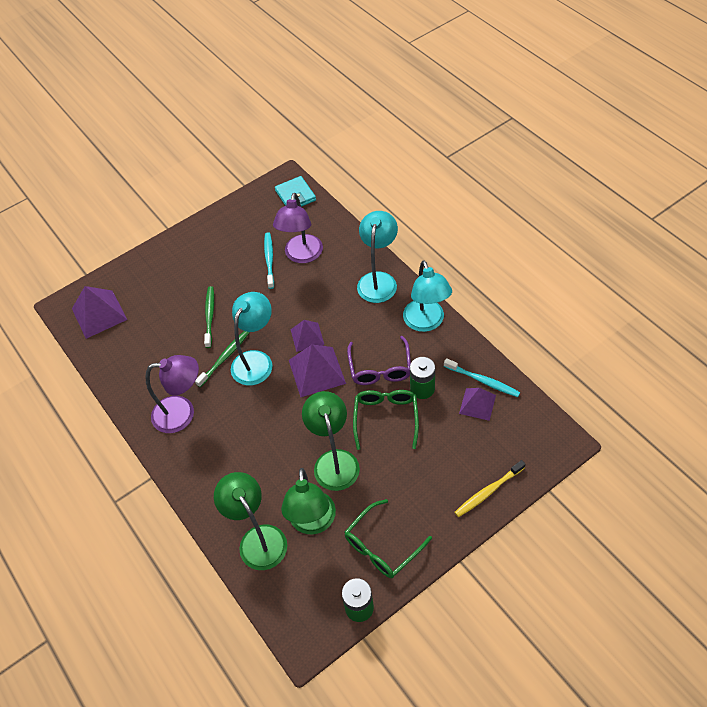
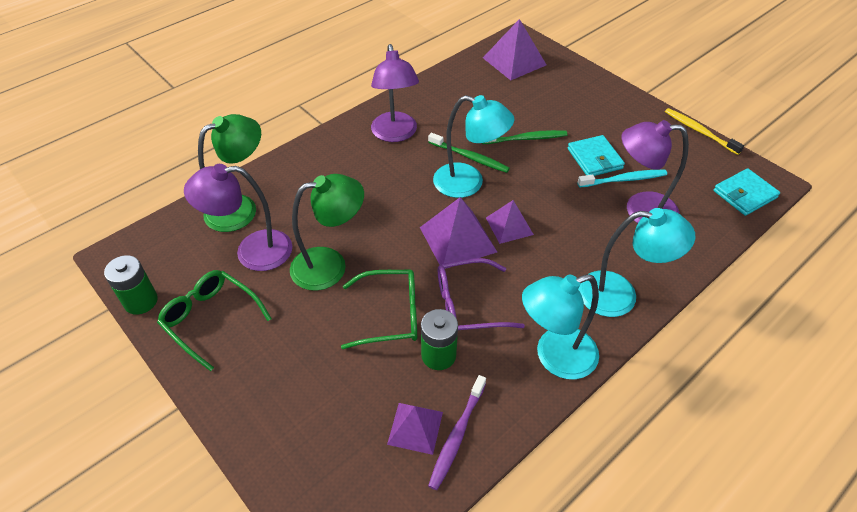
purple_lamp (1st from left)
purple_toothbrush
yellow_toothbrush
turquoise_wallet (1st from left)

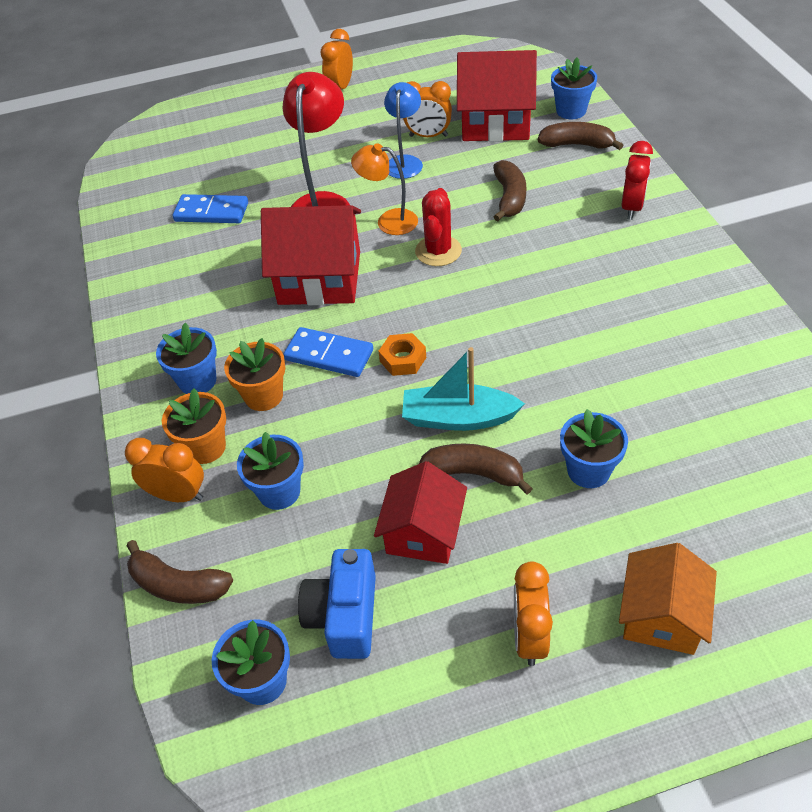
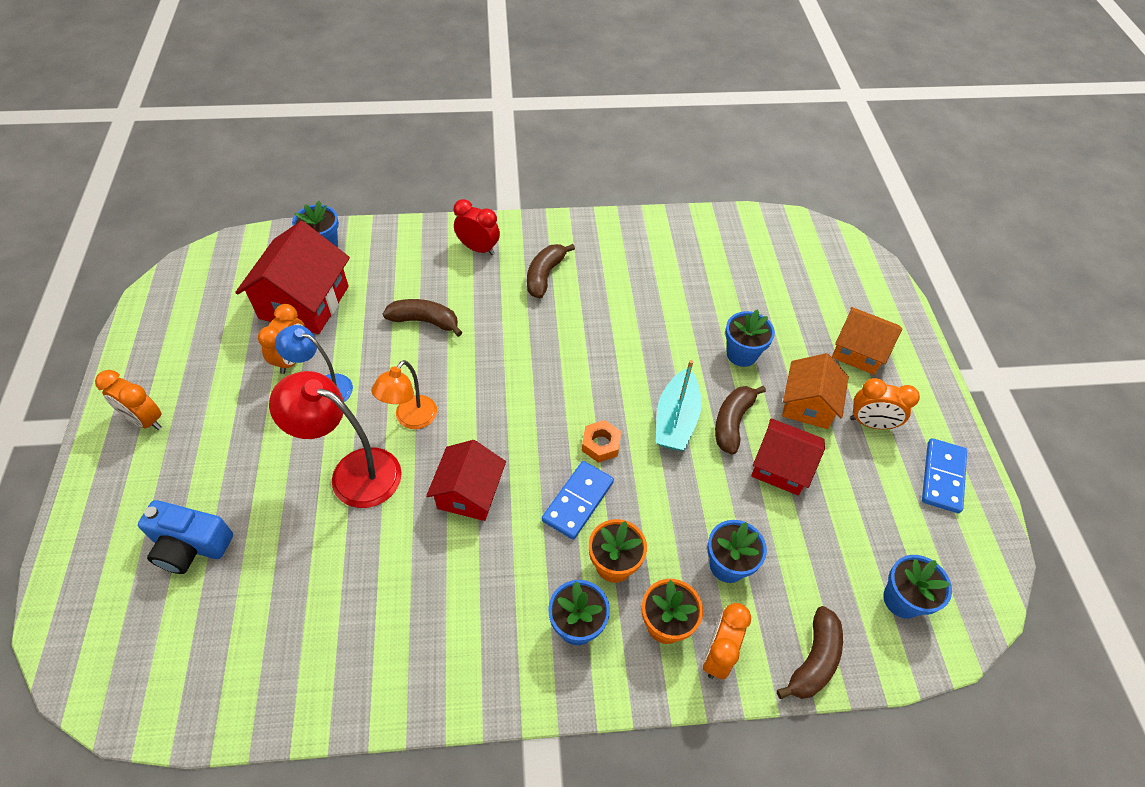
blue_domino (2nd from left)
red_house (2nd from left)
blue_camera
red_cactus
brown_banana (2nd from left)
orange_house (1st from left)

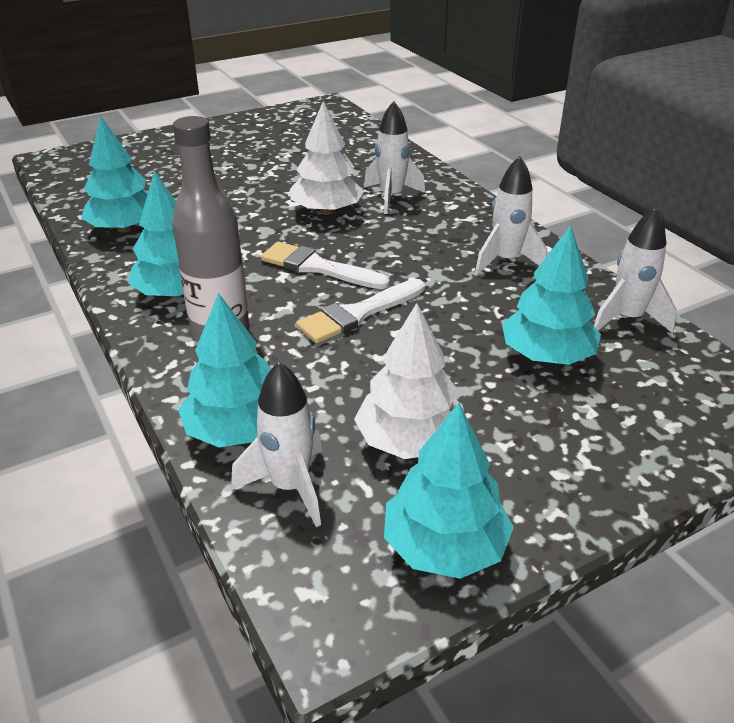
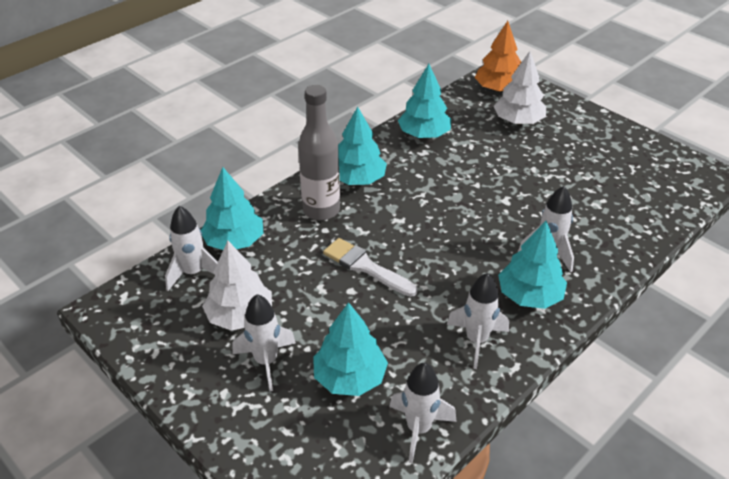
white_brush (1st from left in the first image)
white_tree (2nd from left)
turquoise_tree (5th from left)
white_rocket (2nd from left)
orange_tree

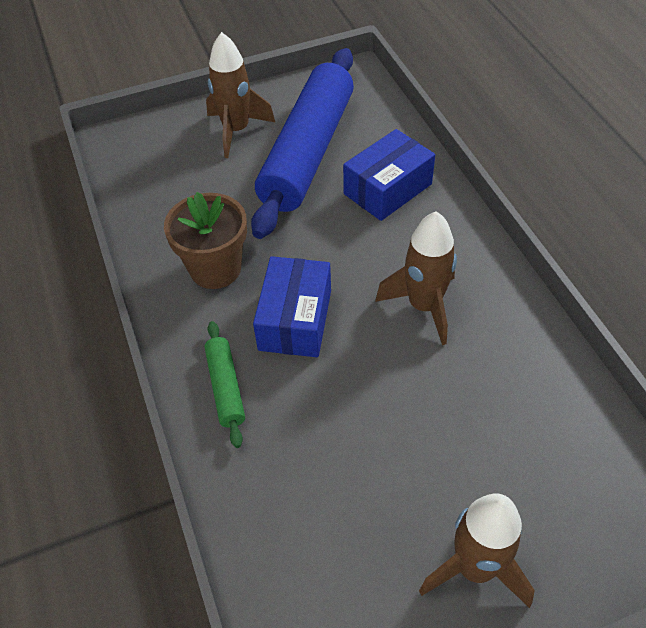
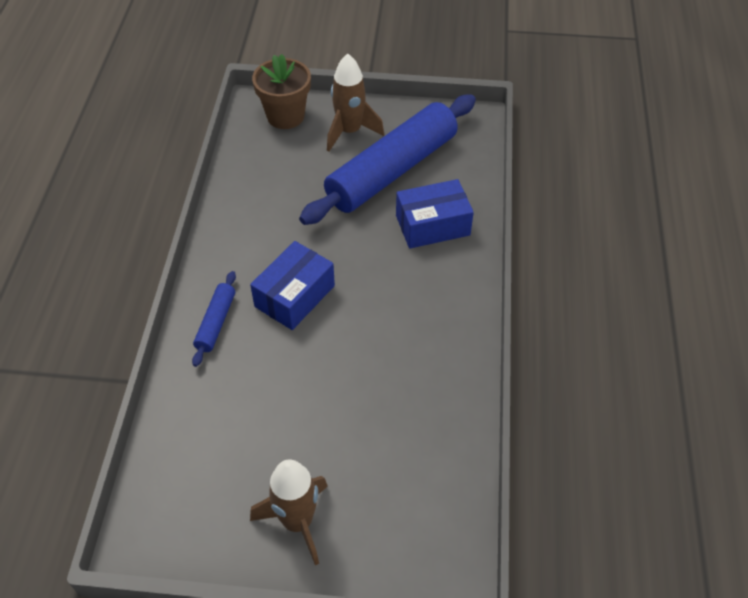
brown_flower_pot
blue_rolling_pin (1st from left)
brown_rocket (2nd from left in the first image)

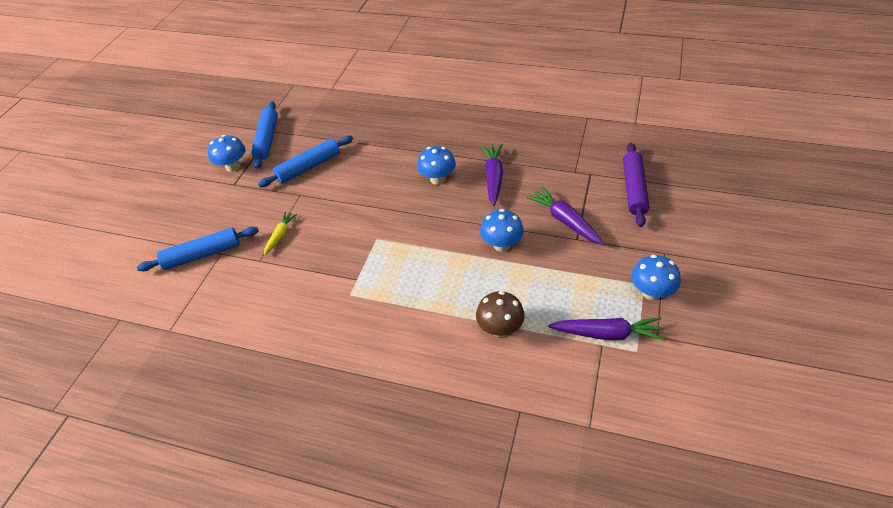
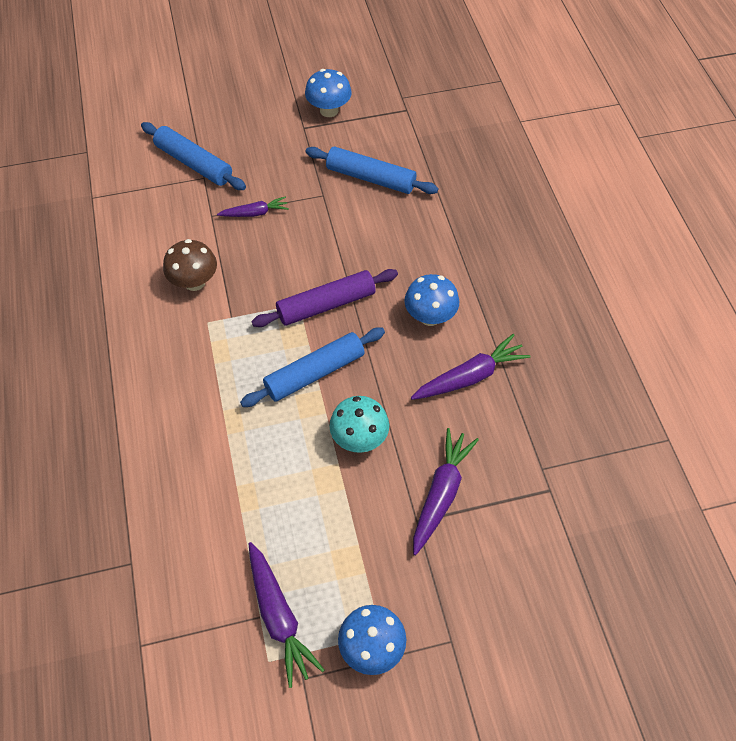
blue_rolling_pin (2nd from left)
purple_carrot (1st from left)
brown_mushroom
turquoise_mushroom
purple_rolling_pin

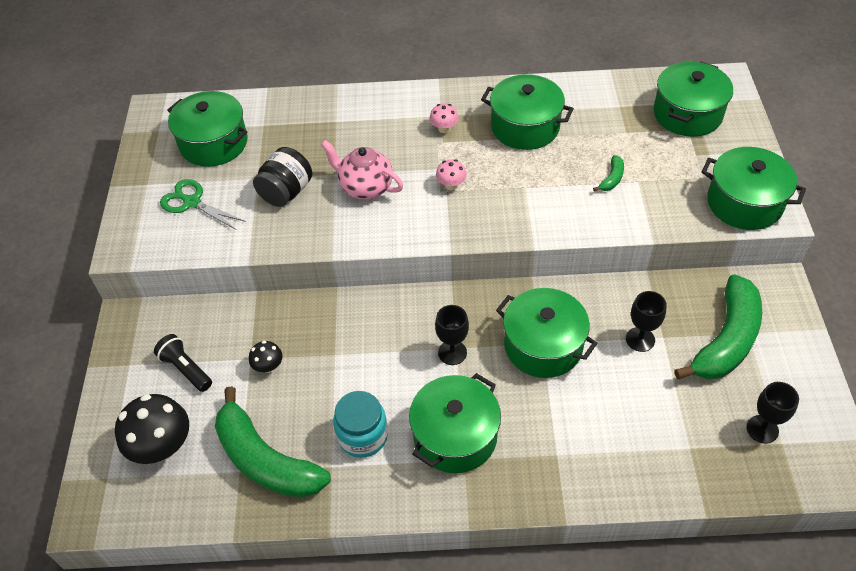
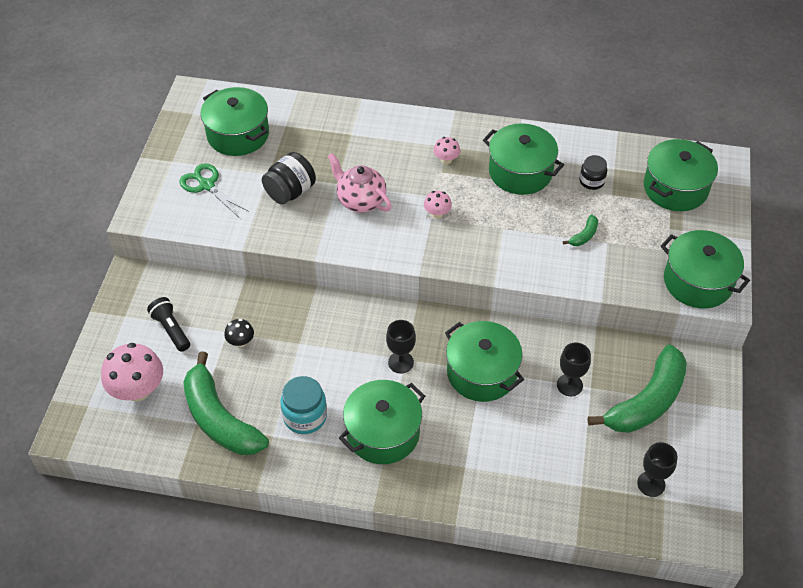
pink_mushroom (1st from left)
black_jar (2nd from left)

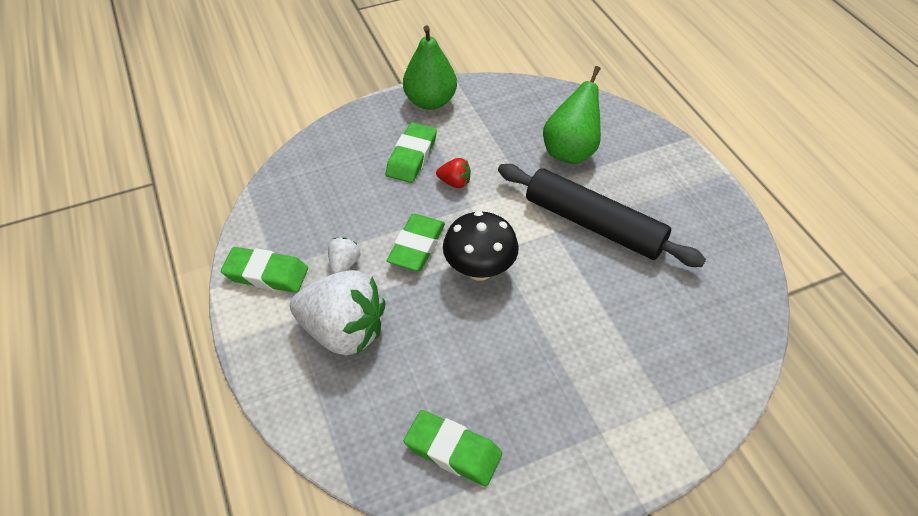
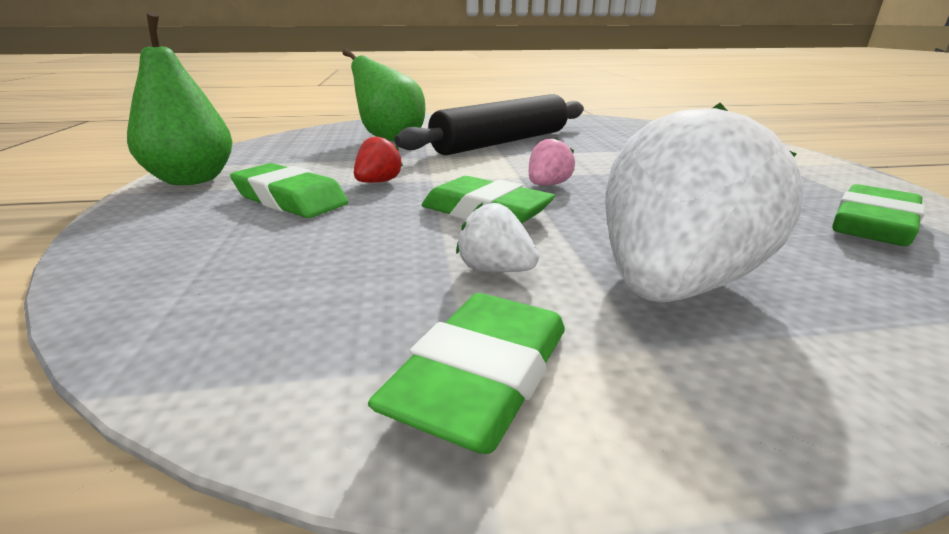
pink_strawberry

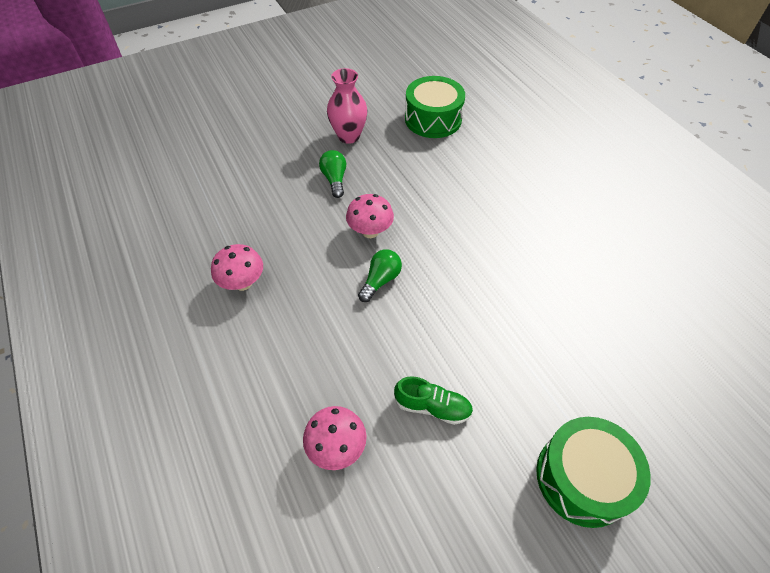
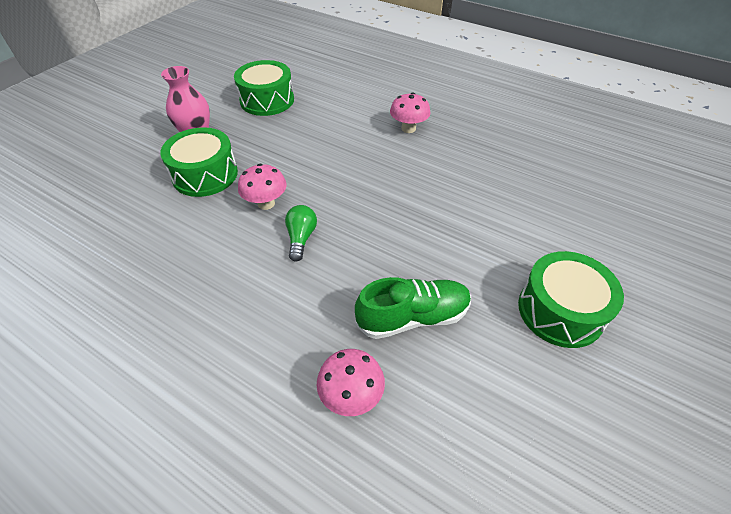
pink_mushroom (3rd from left)
green_drum (1st from left)
green_shoe

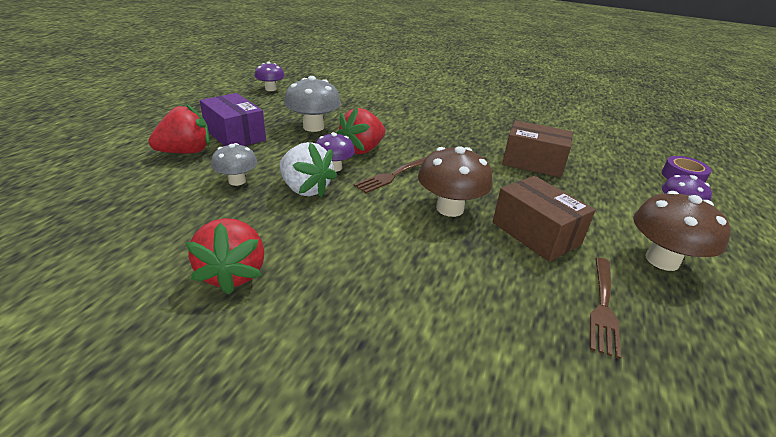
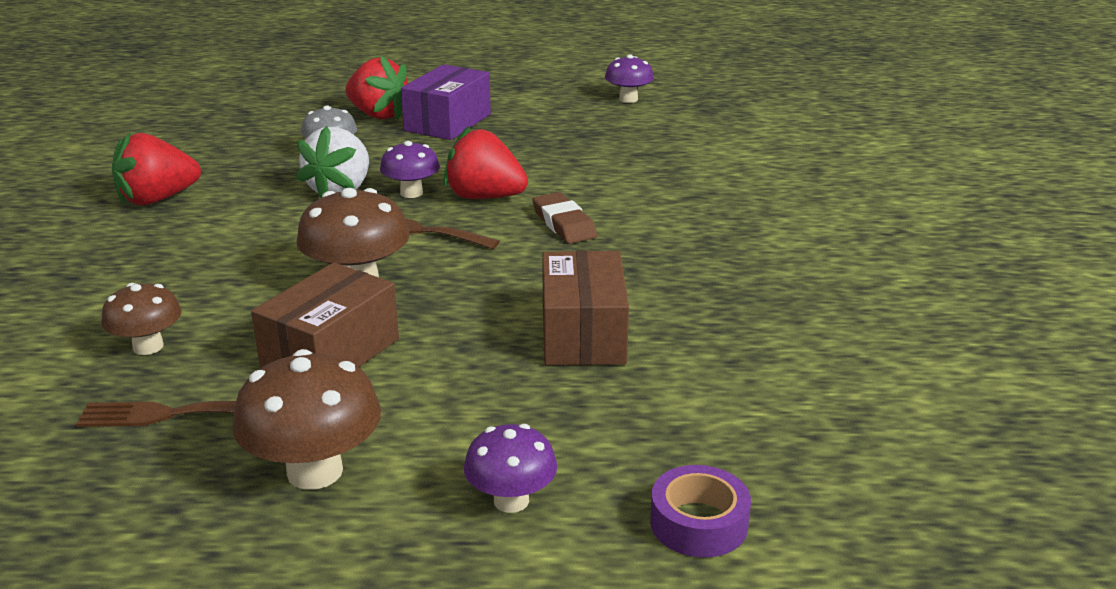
grey_mushroom (2nd from left in the first image)
brown_mushroom (1st from left)
brown_eraser

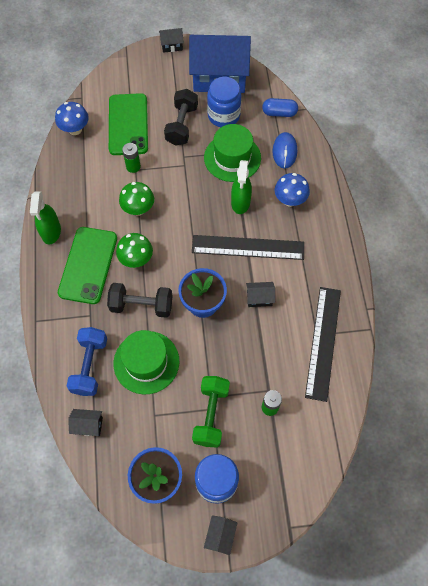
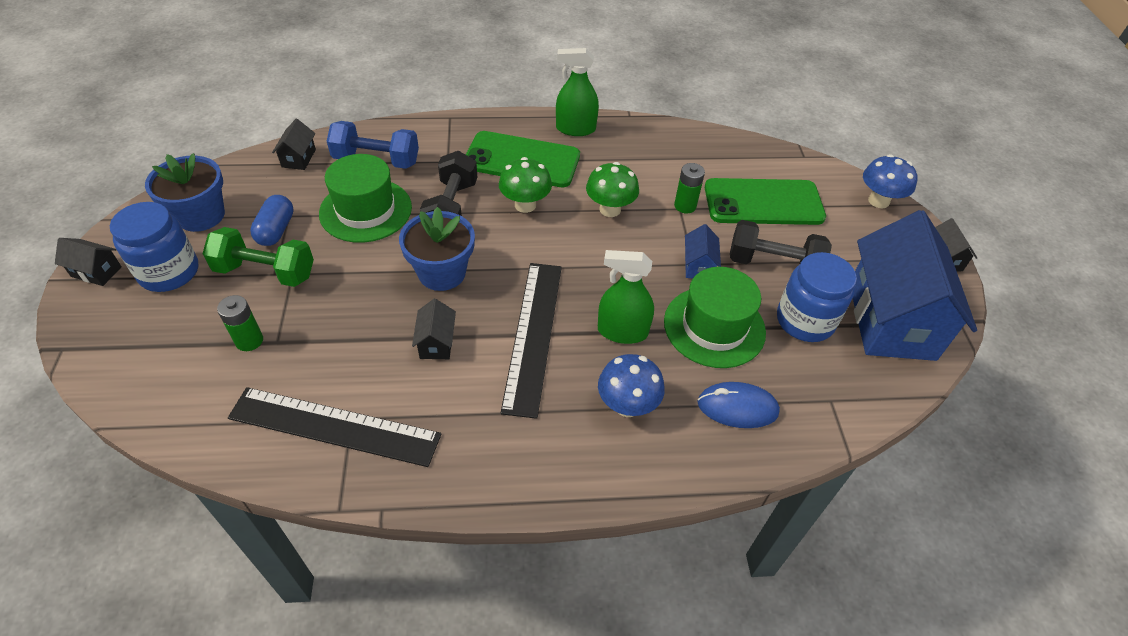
blue_mushroom (2nd from left)
blue_capsule
blue_house (1st from left)

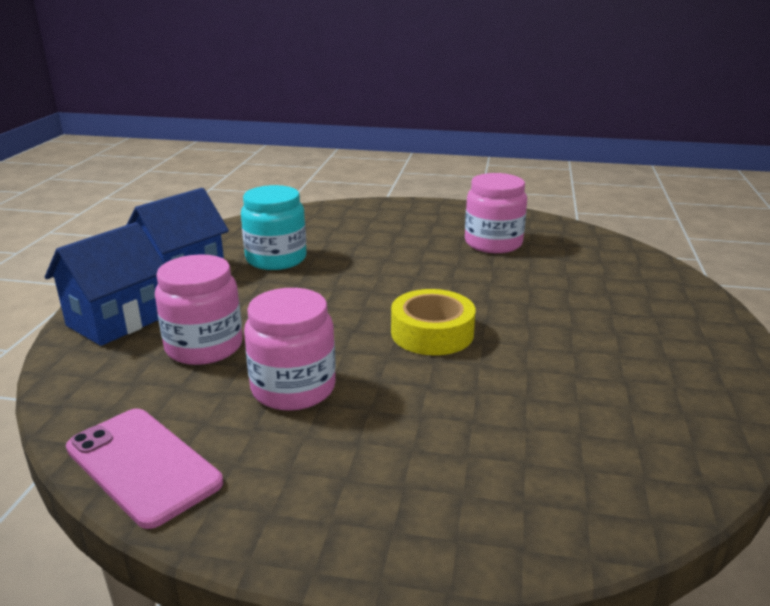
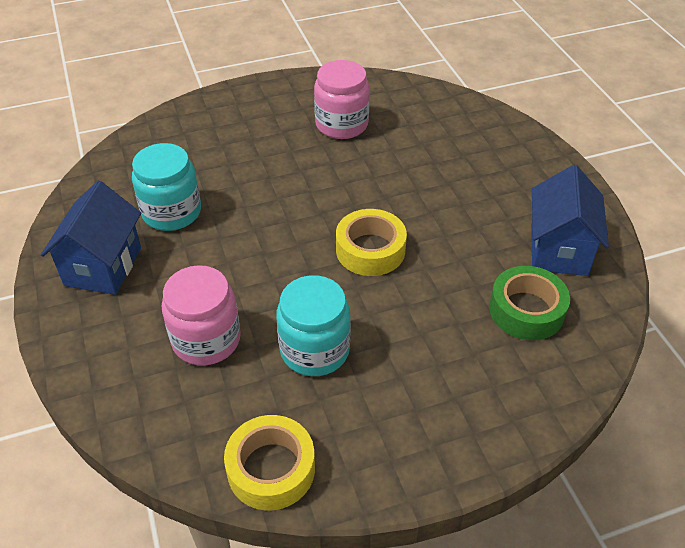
blue_house (2nd from left)
yellow_tape (1st from left)
turquoise_jar (2nd from left)
green_tape

